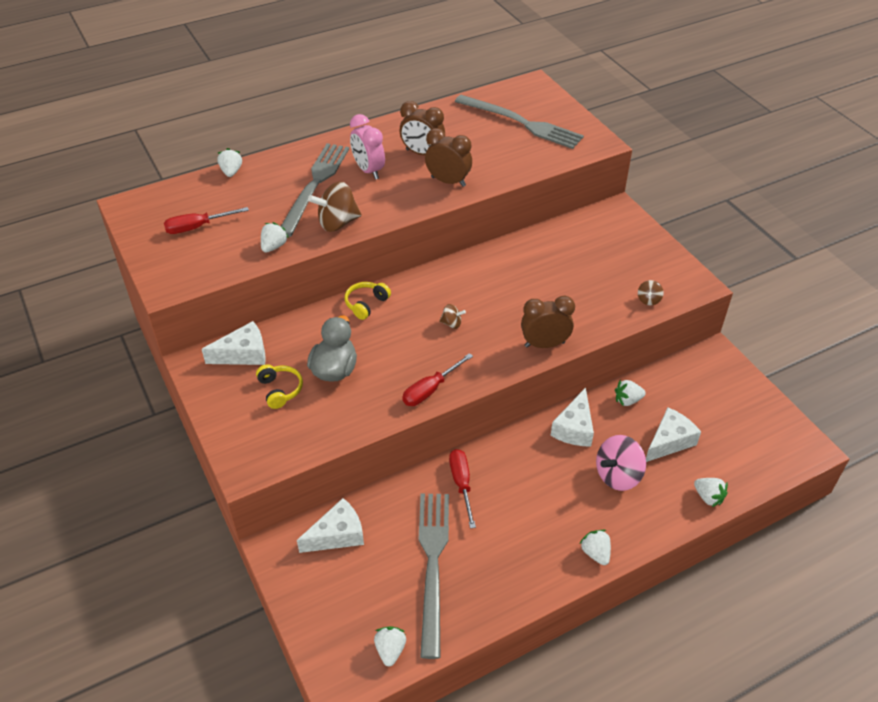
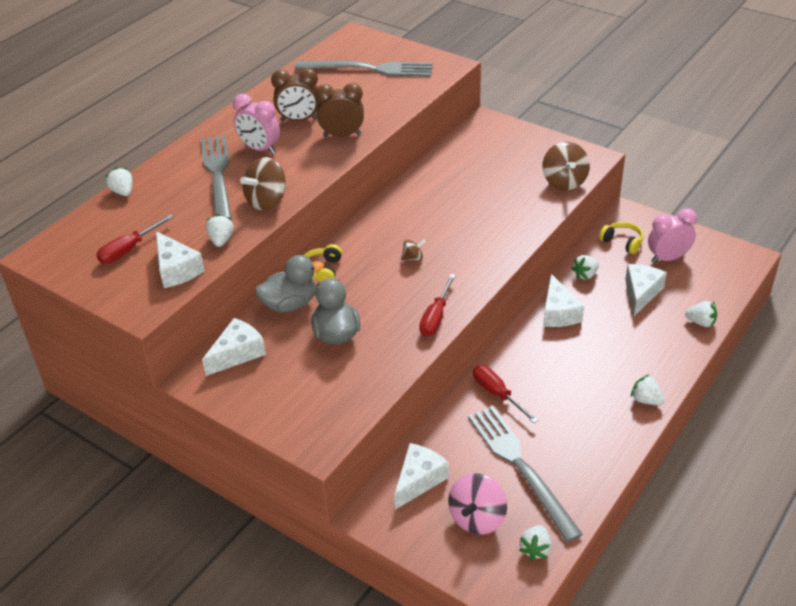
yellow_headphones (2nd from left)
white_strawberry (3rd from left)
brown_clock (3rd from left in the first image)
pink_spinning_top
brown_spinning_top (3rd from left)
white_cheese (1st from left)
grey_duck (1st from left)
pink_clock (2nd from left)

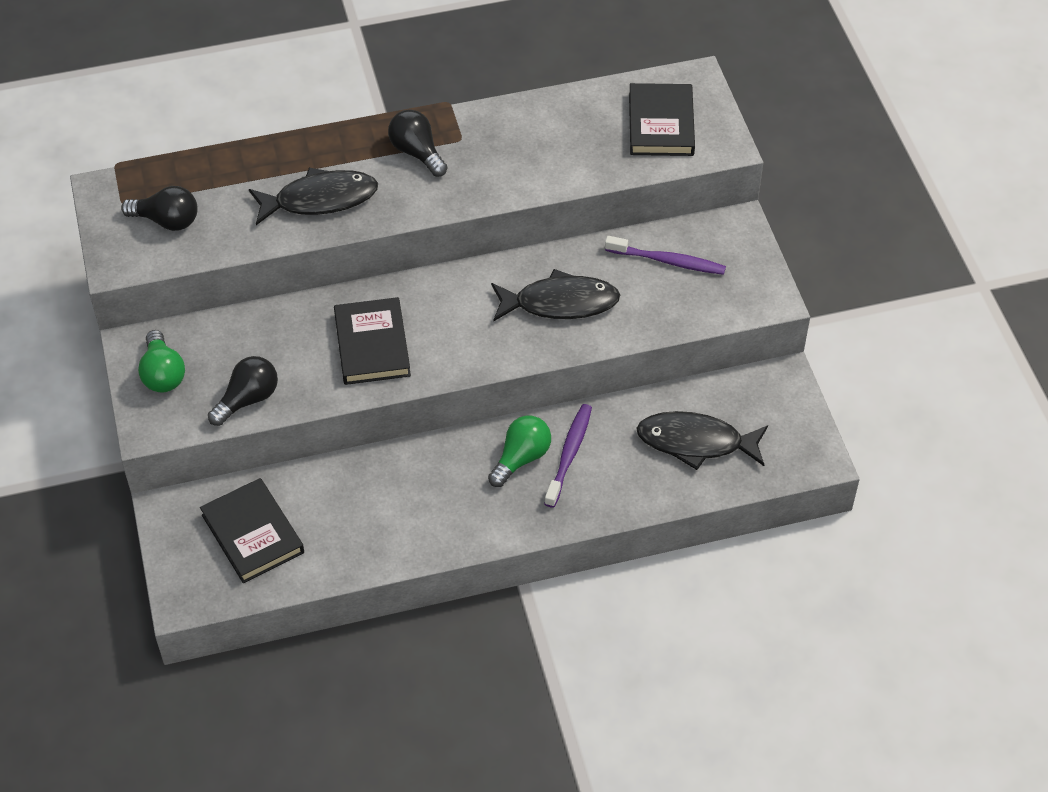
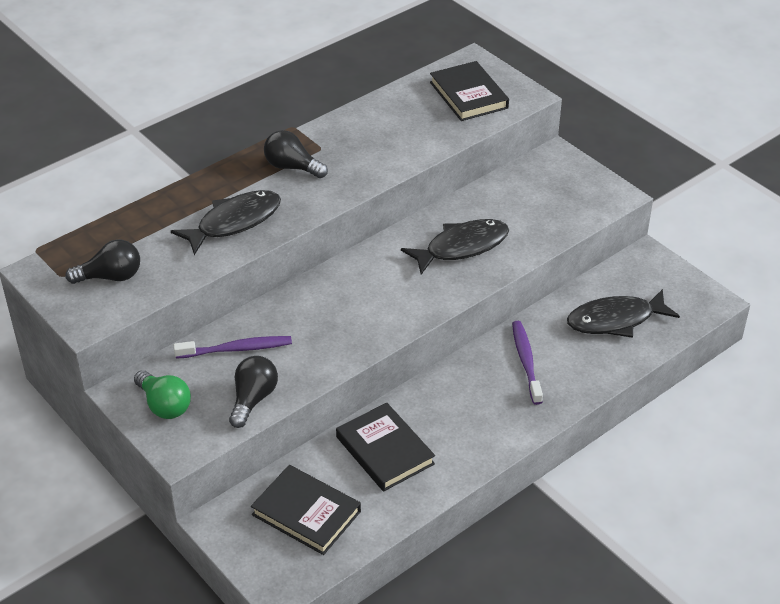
black_book (2nd from left)
green_light_bulb (2nd from left in the first image)
purple_toothbrush (1st from left)

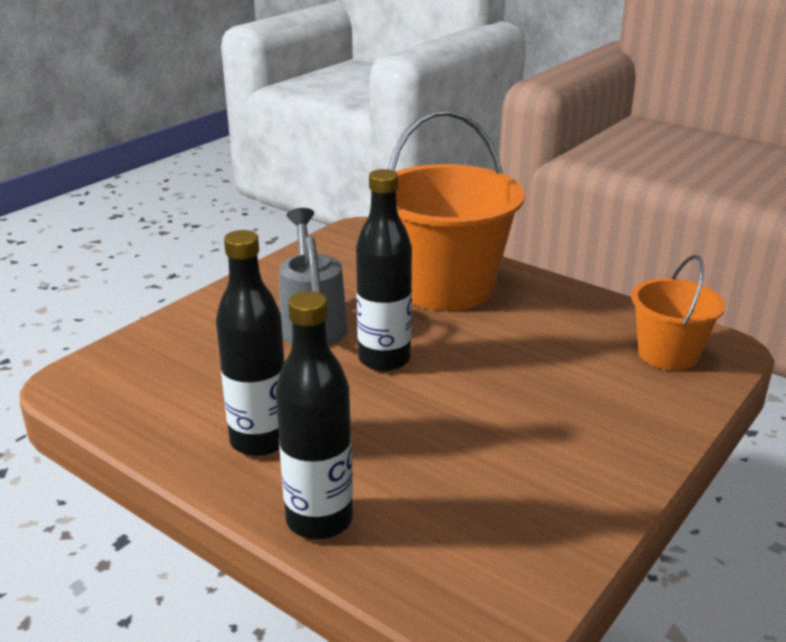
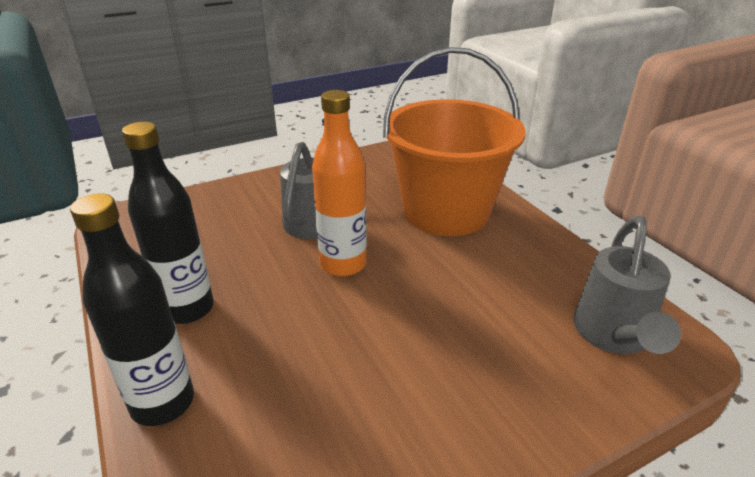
orange_bottle
grey_watering_can (2nd from left)

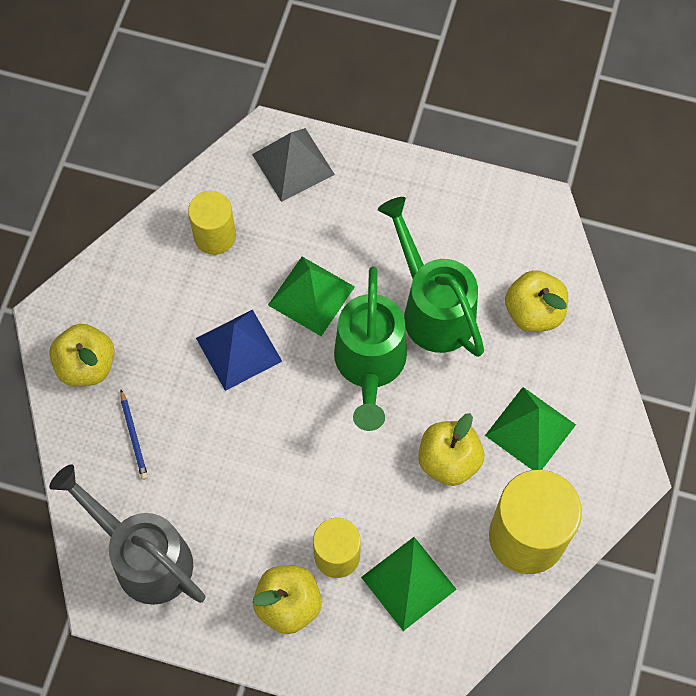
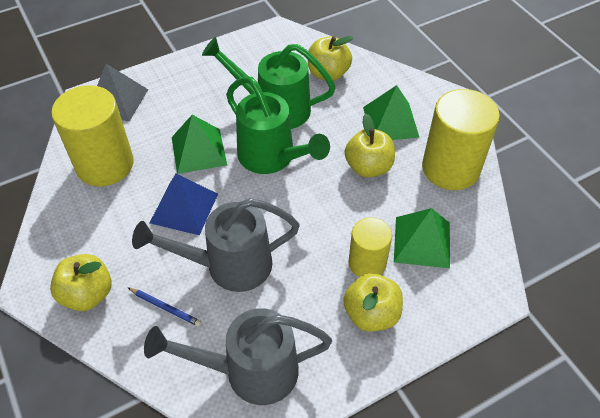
yellow_cylinder (1st from left)
grey_watering_can (1st from left)

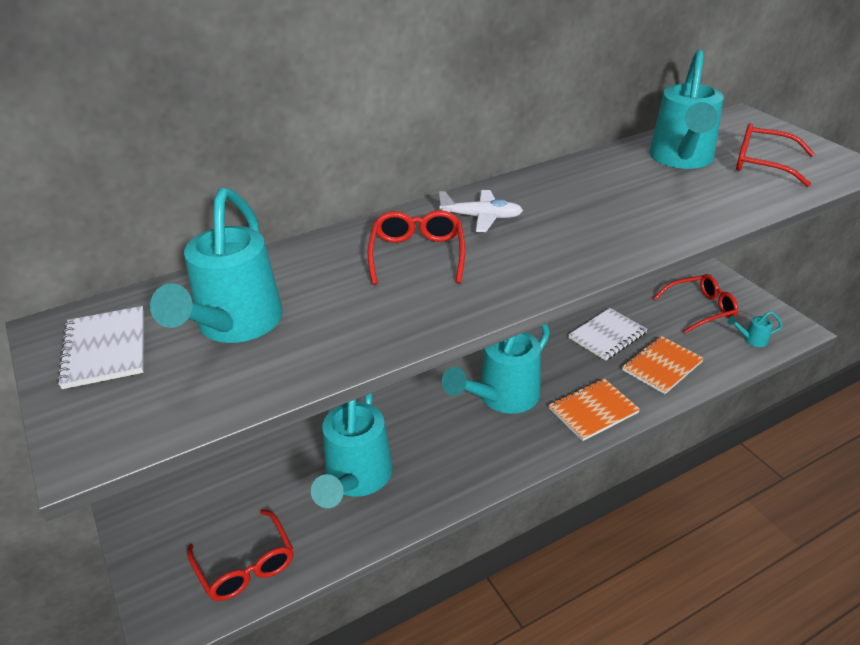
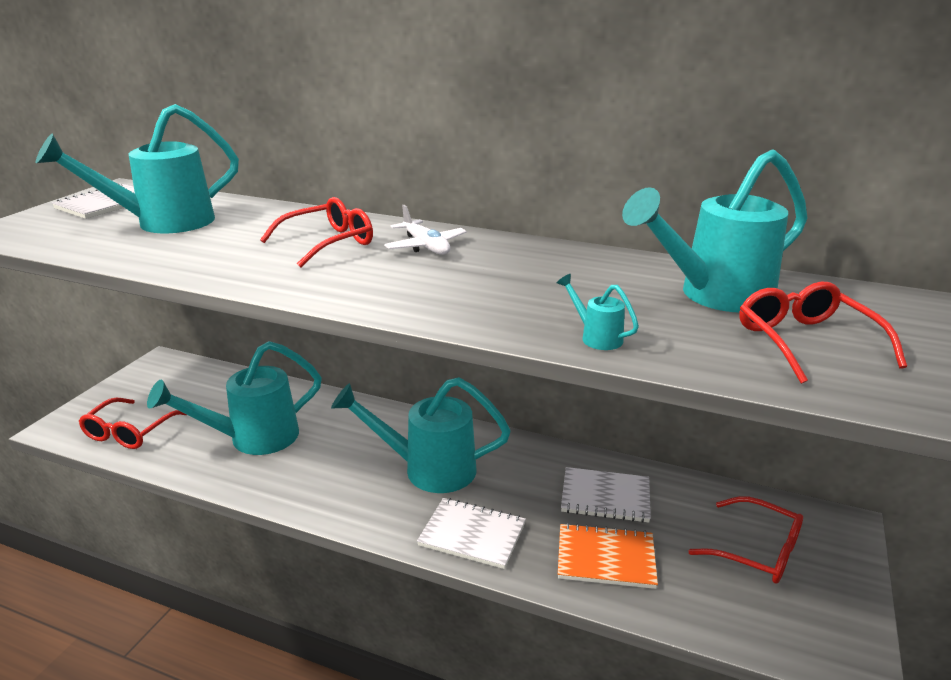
white_notebook (2nd from left)
turquoise_watering_can (4th from left)

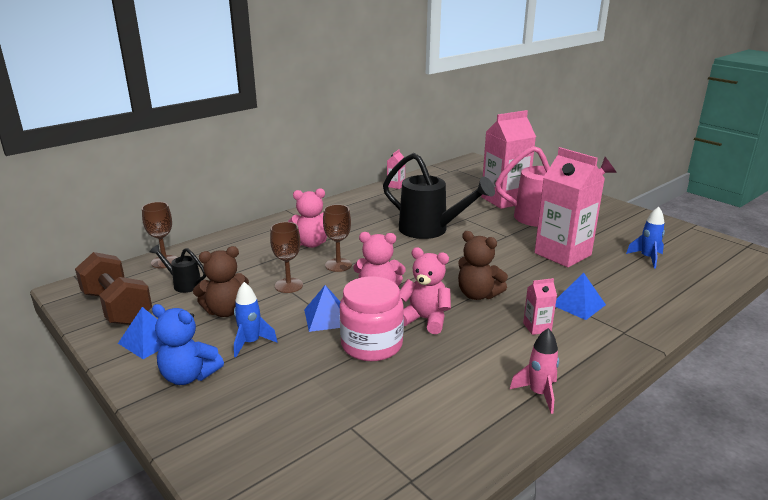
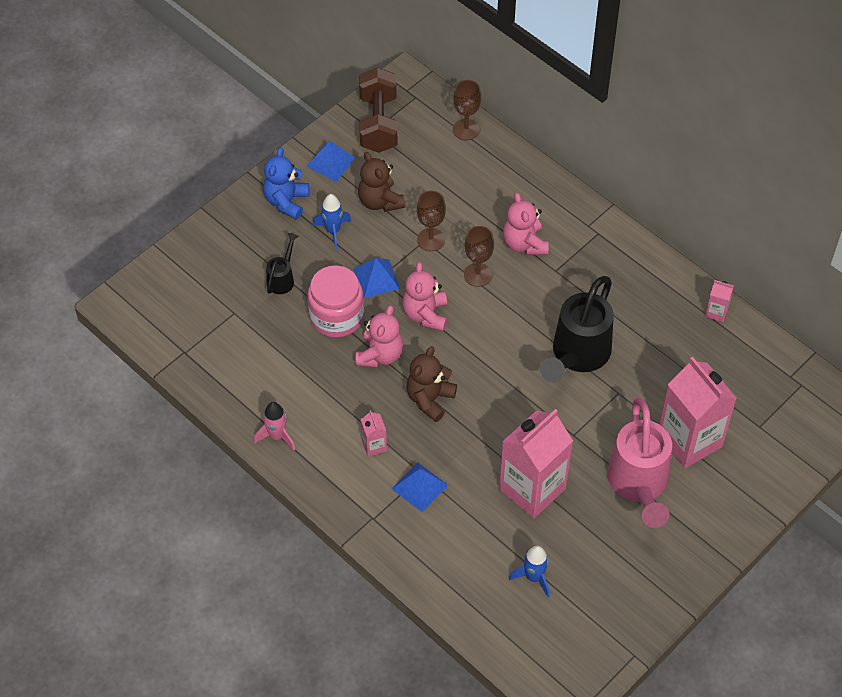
brown_dumbbell
black_watering_can (1st from left)

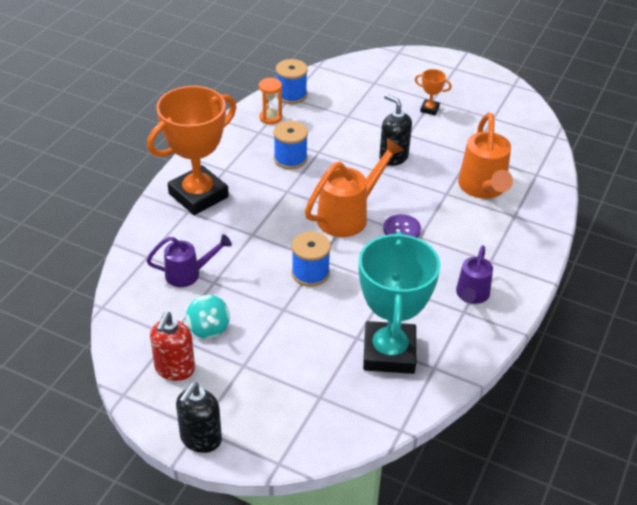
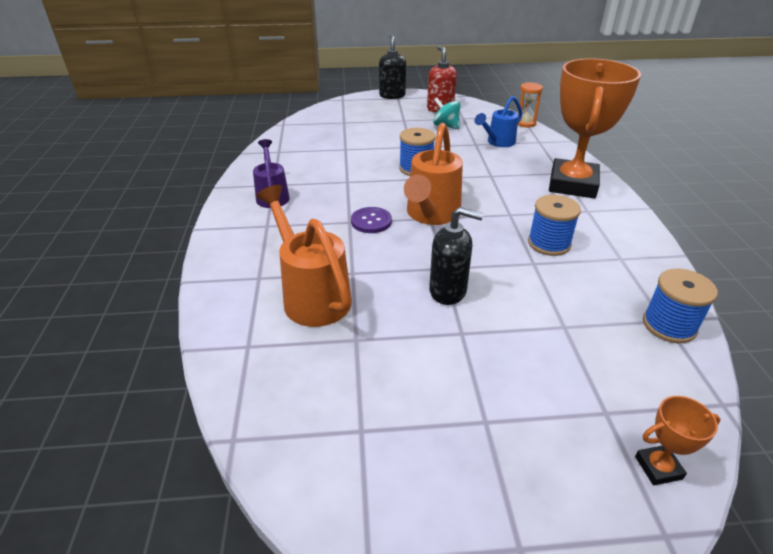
blue_watering_can
orange_hourglass
turquoise_trophy
orange_trophy (2nd from left)

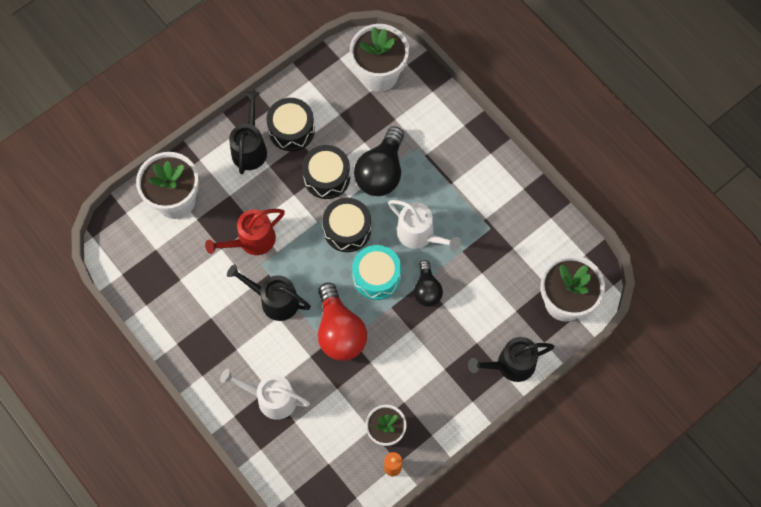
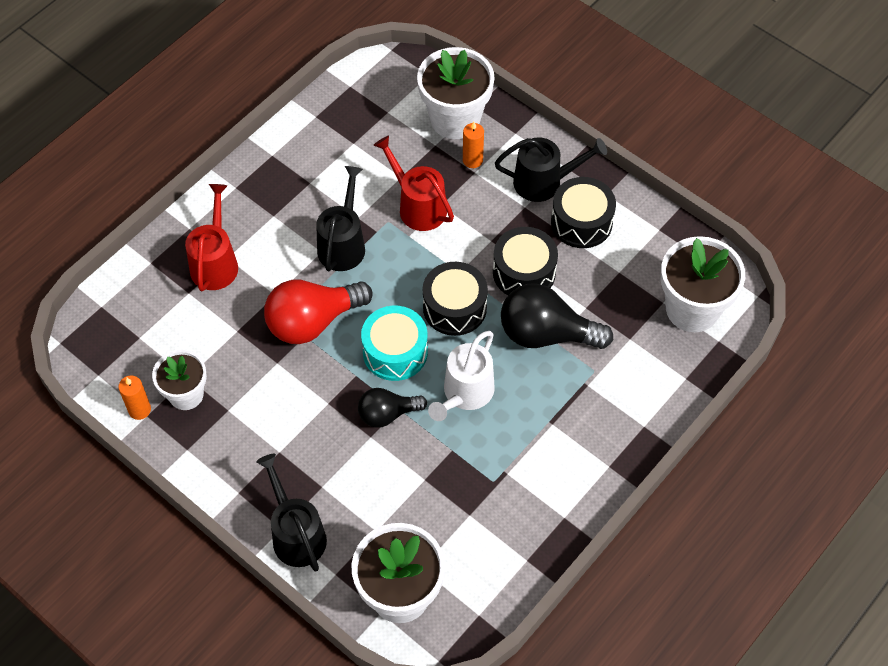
red_watering_can (1st from left)
orange_candle (2nd from left)

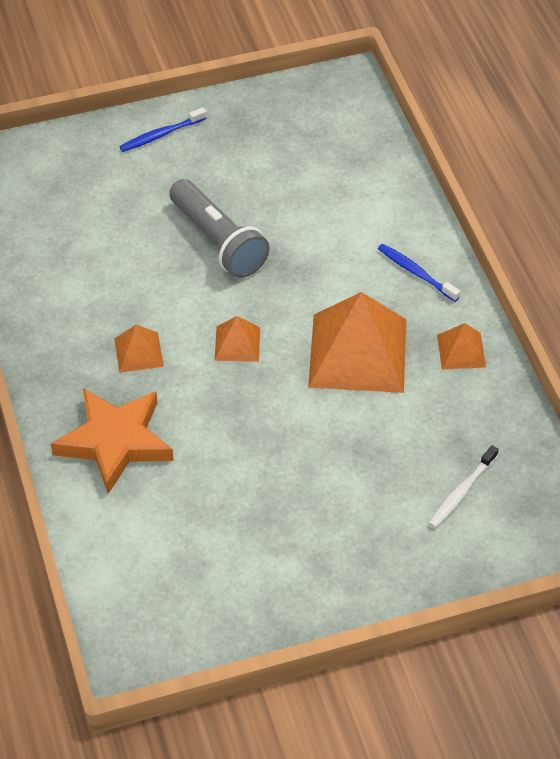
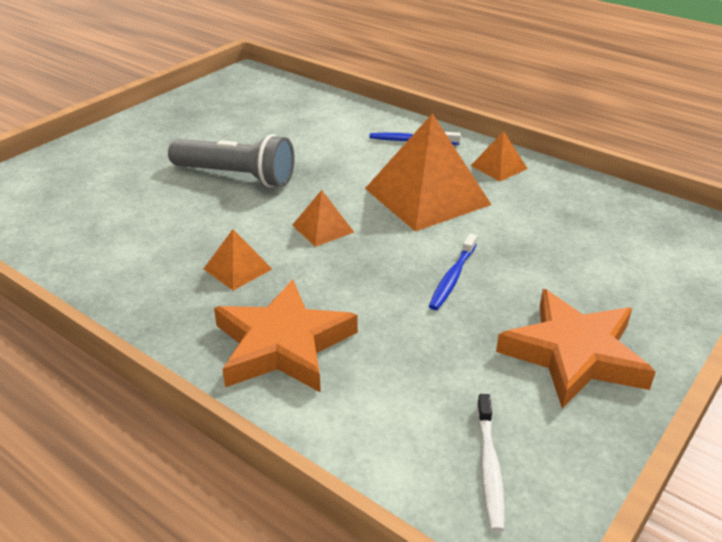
blue_toothbrush (2nd from left)
white_toothbrush
orange_star (2nd from left)

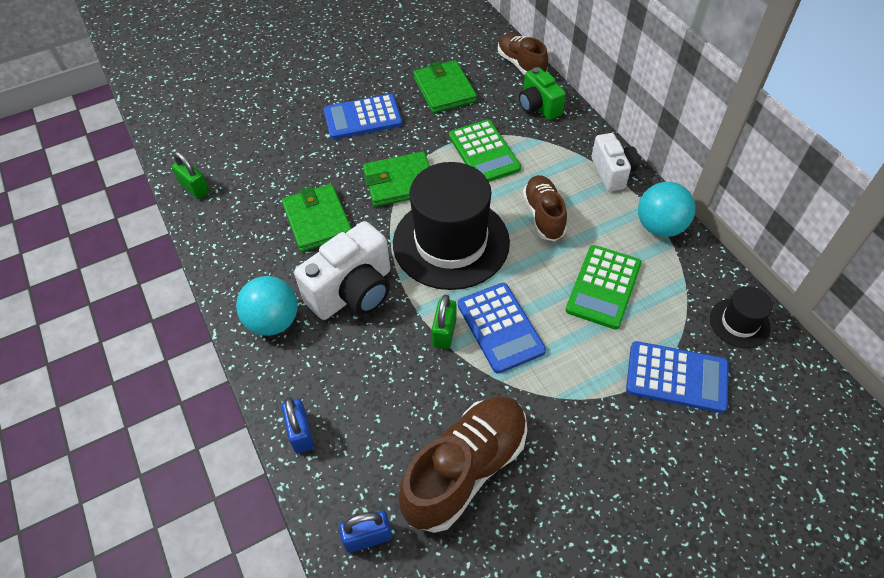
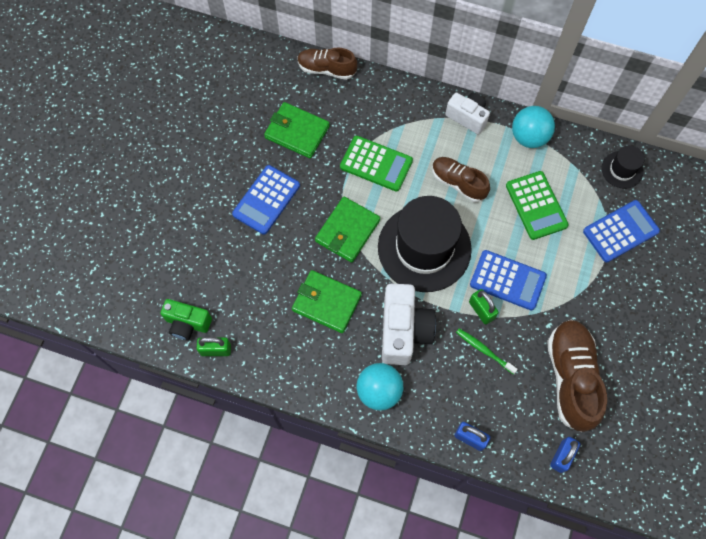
green_camera
green_toothbrush

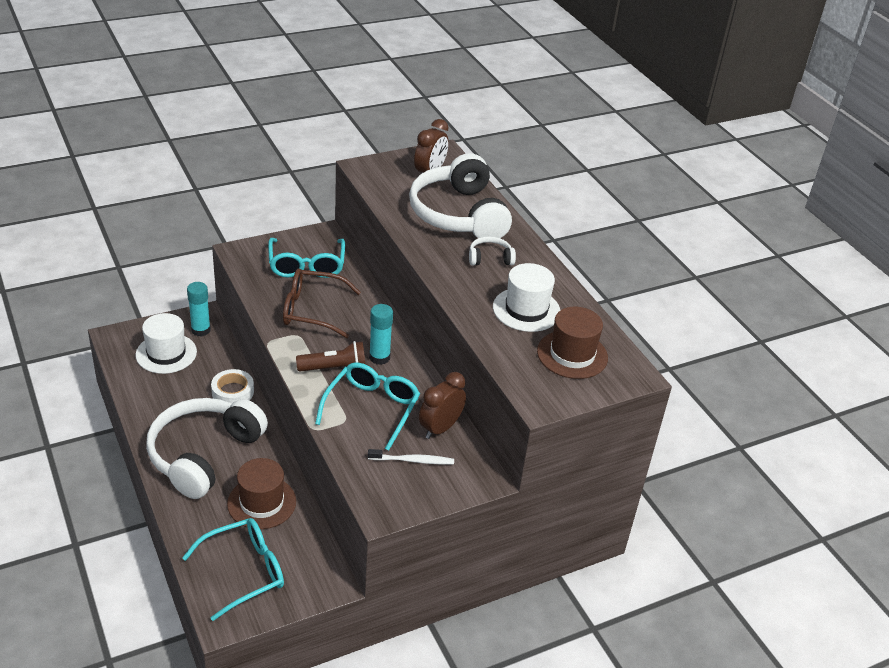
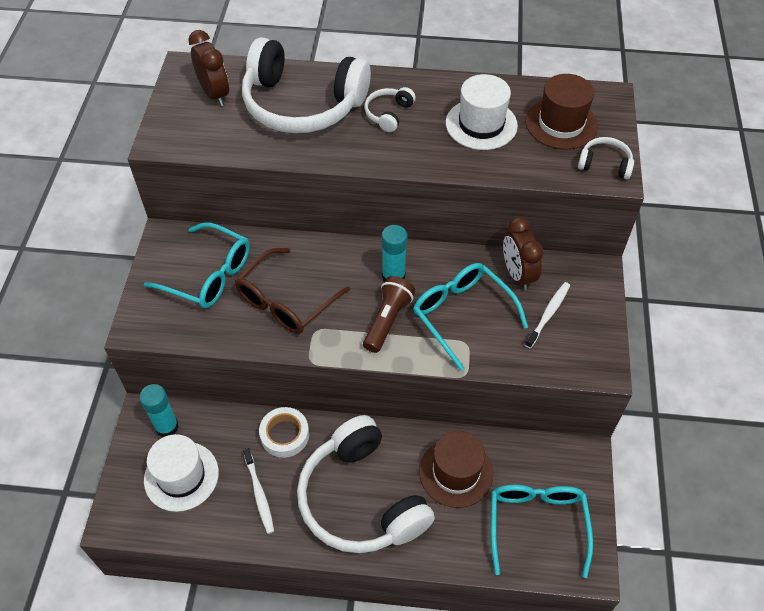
white_toothbrush (1st from left)
white_headphones (4th from left)

